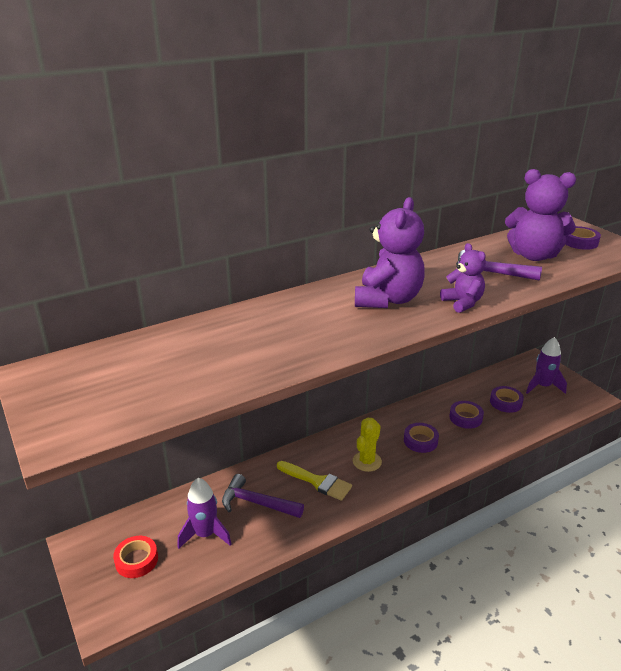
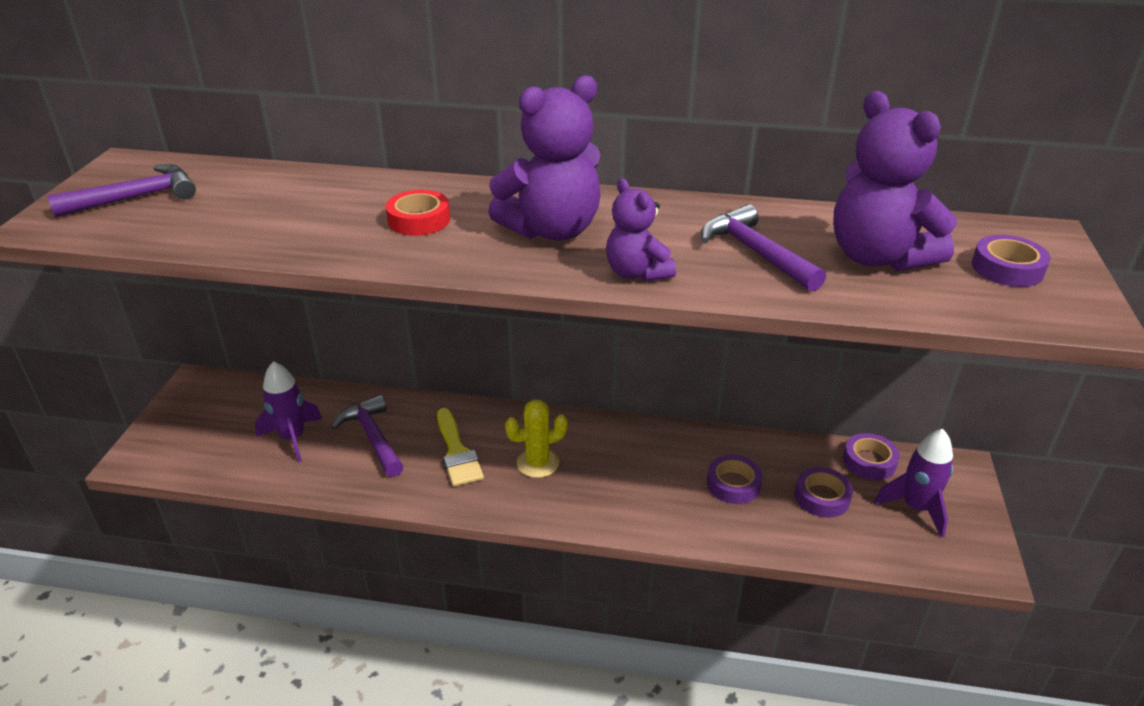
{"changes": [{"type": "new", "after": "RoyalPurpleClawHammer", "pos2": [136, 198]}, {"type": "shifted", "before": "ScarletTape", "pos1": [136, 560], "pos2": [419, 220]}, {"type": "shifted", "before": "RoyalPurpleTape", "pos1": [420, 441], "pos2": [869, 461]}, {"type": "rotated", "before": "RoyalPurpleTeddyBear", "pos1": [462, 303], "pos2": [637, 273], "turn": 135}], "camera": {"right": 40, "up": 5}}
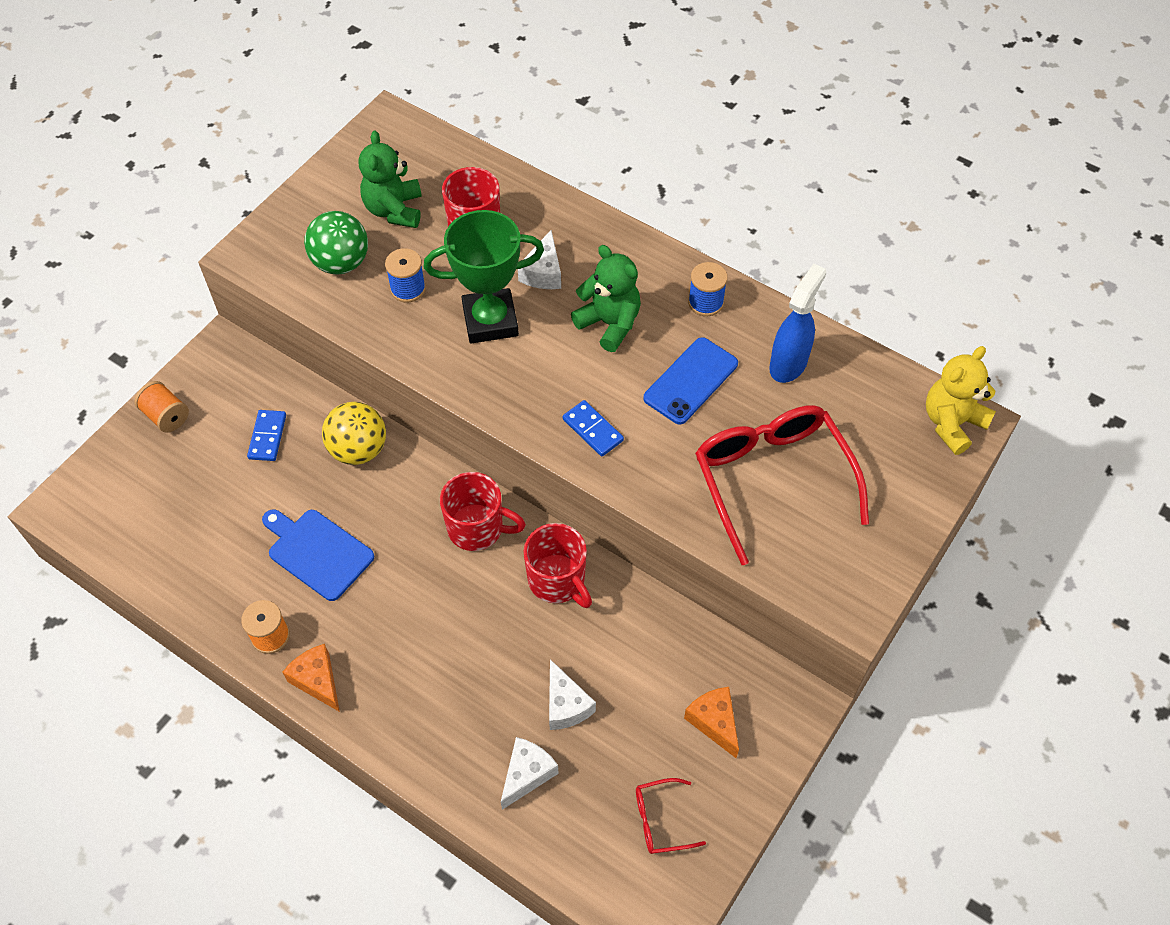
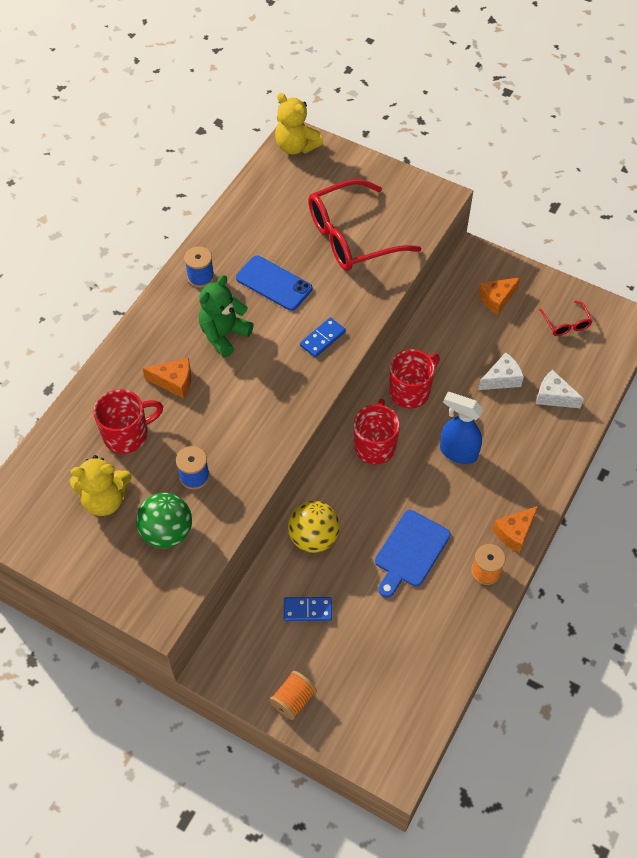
{"changes": [{"type": "gone", "before": "GreenTrophy", "pos1": [490, 321]}, {"type": "shifted", "before": "BlueSprayBottle", "pos1": [788, 364], "pos2": [457, 452]}, {"type": "repainted", "before": "GreenTeddyBear", "after": "YellowTeddyBear", "pos1": [394, 210], "pos2": [105, 499]}, {"type": "repainted", "before": "SnowWhitePieceOfCheese", "after": "OrangeColouredPieceOfCheese", "pos1": [543, 272], "pos2": [174, 382]}], "camera": {"right": -95, "up": 0}}
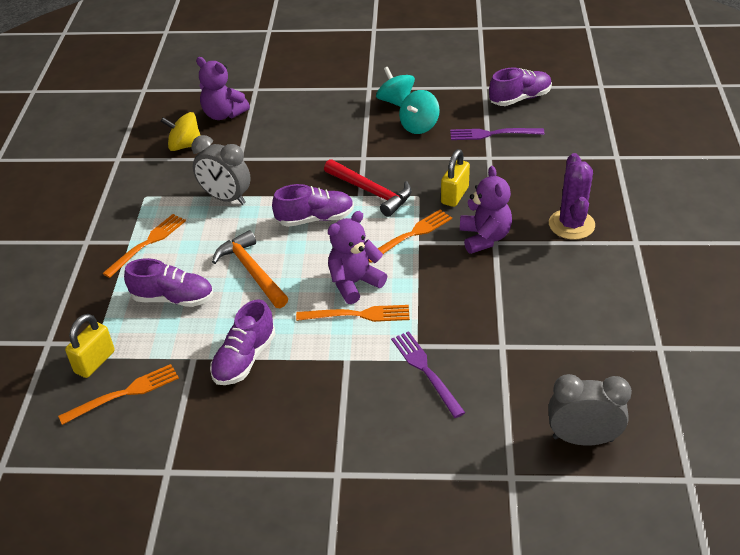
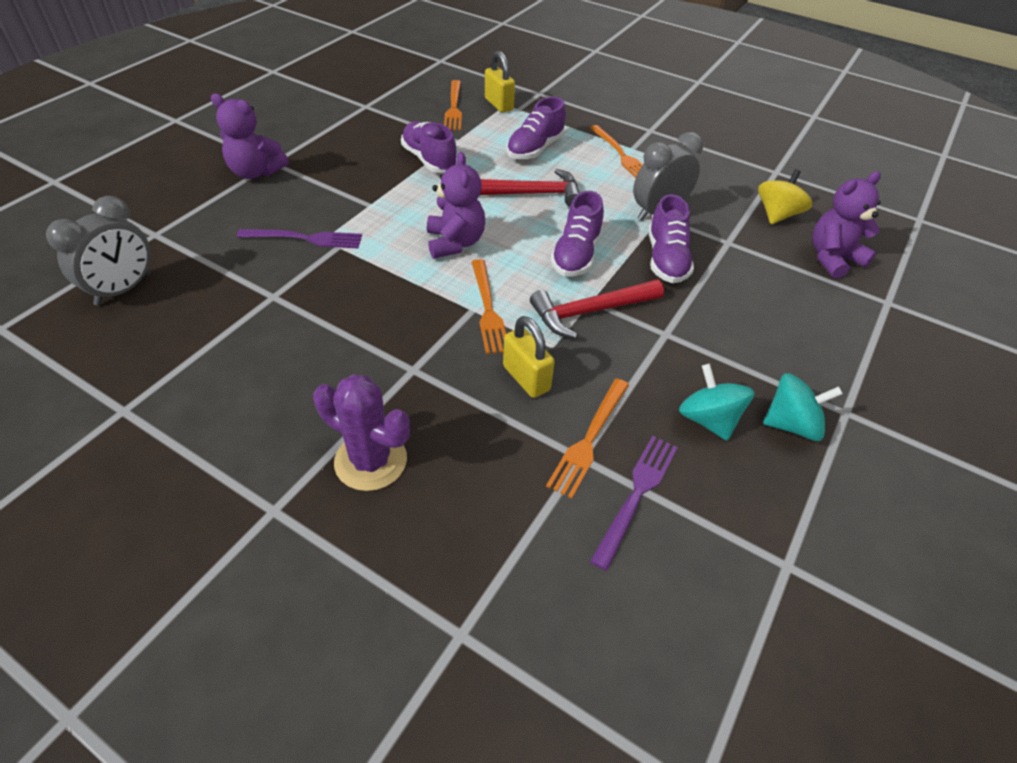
{"changes": [{"type": "shifted", "before": "OrangeColouredFork", "pos1": [358, 315], "pos2": [589, 439]}, {"type": "shifted", "before": "RoyalPurpleTeddyBear", "pos1": [484, 237], "pos2": [256, 172]}, {"type": "shifted", "before": "RoyalPurpleLaceUpShoe", "pos1": [520, 98], "pos2": [666, 259]}, {"type": "repainted", "before": "OrangeColouredClawHammer", "after": "ScarletClawHammer", "pos1": [251, 271], "pos2": [531, 194]}], "camera": {"right": 115, "up": 5}}
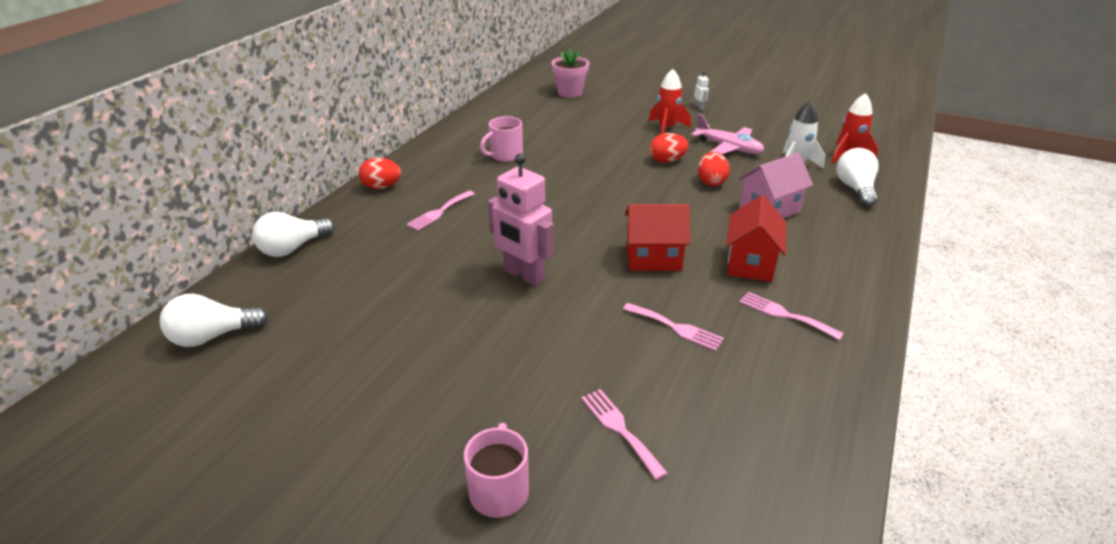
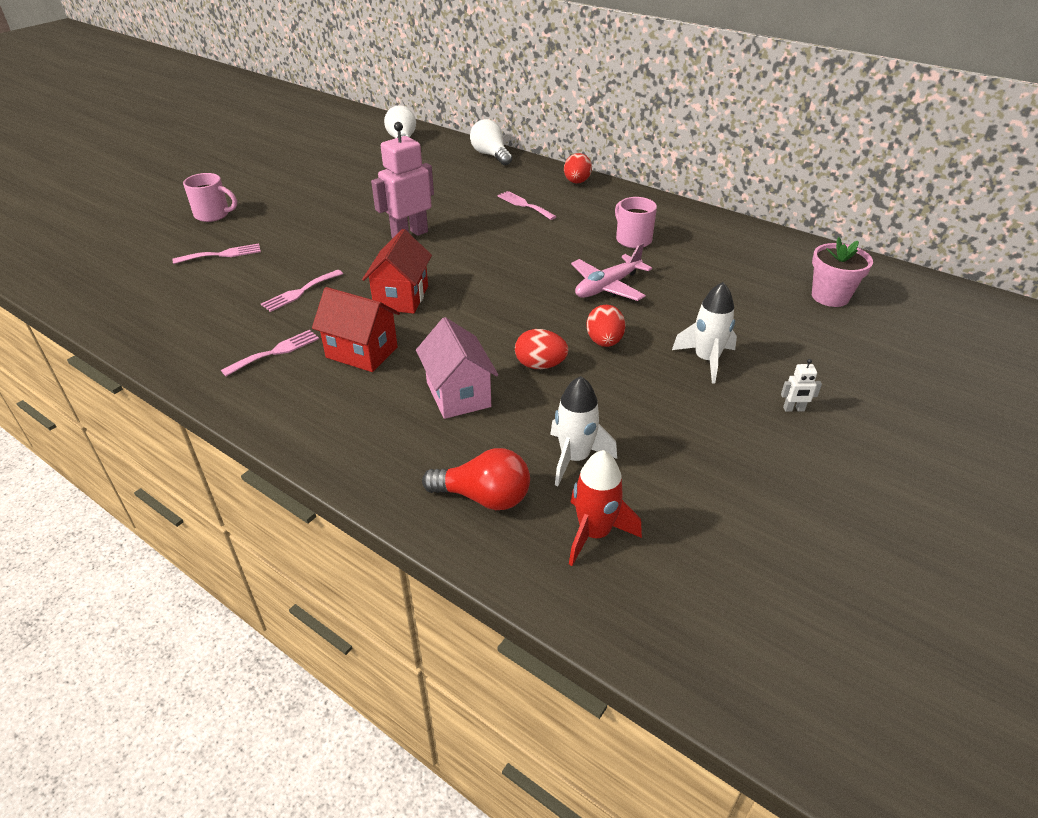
{"changes": [{"type": "shifted", "before": "RosePinkToyPlane", "pos1": [728, 148], "pos2": [607, 287]}, {"type": "repainted", "before": "ScarletRocket", "after": "SnowWhiteRocket", "pos1": [666, 128], "pos2": [706, 360]}, {"type": "repainted", "before": "SnowWhiteBulb", "after": "ScarletBulb", "pos1": [855, 189], "pos2": [484, 497]}], "camera": {"right": 100, "up": 5}}
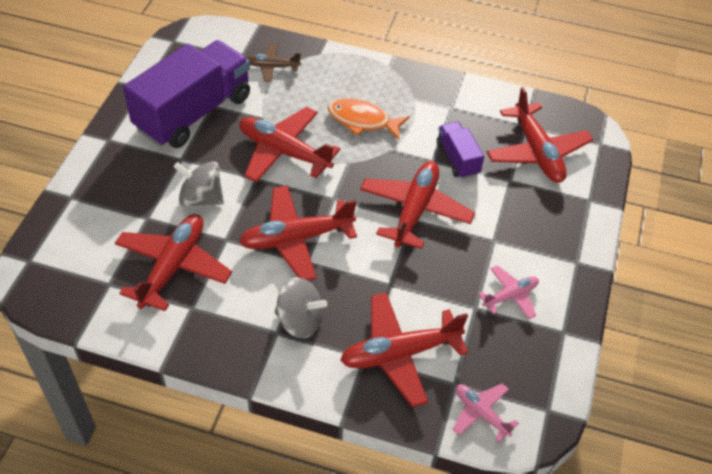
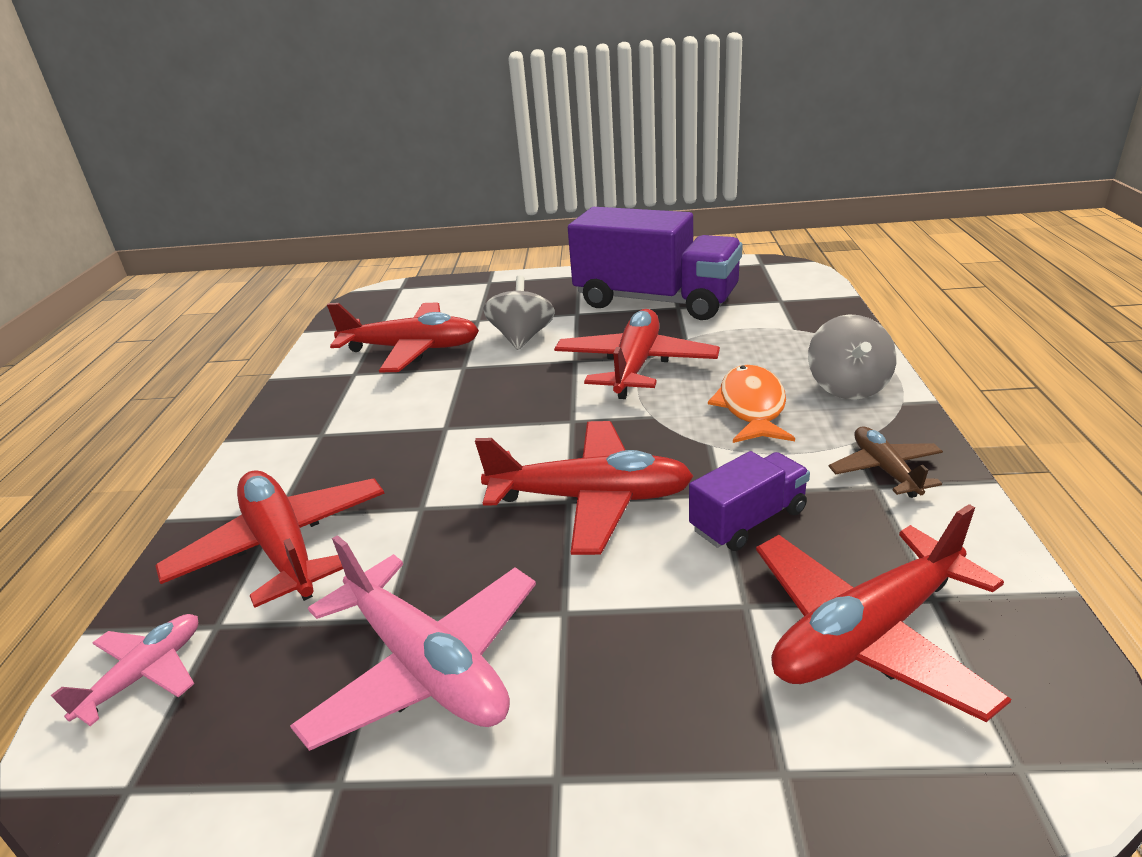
{"changes": [{"type": "gone", "before": "ScarletToyPlane", "pos1": [296, 239]}, {"type": "shifted", "before": "BrownToyPlane", "pos1": [272, 66], "pos2": [885, 470]}, {"type": "shifted", "before": "AshGreyWhirligig", "pos1": [300, 321], "pos2": [847, 386]}, {"type": "scaled", "before": "RosePinkToyPlane", "pos1": [510, 296], "pos2": [426, 665], "scale": 1.83}], "camera": {"right": 80, "up": -20}}
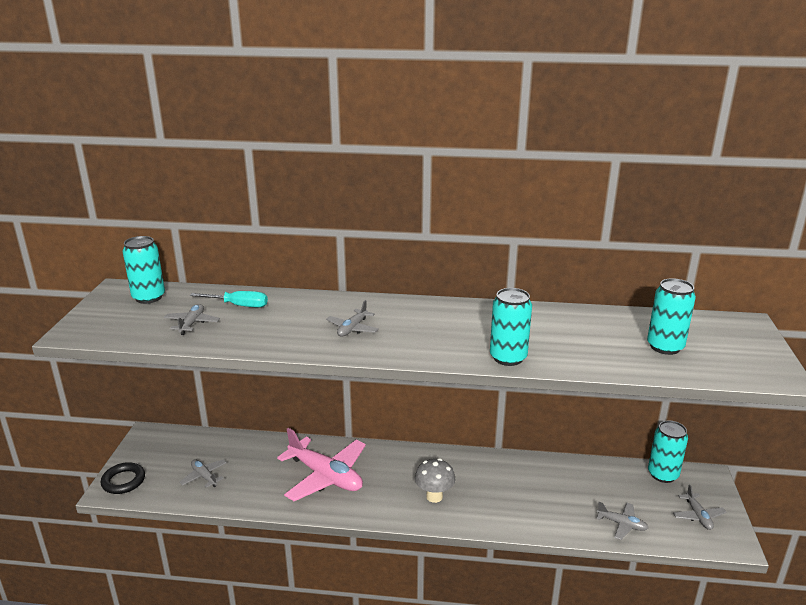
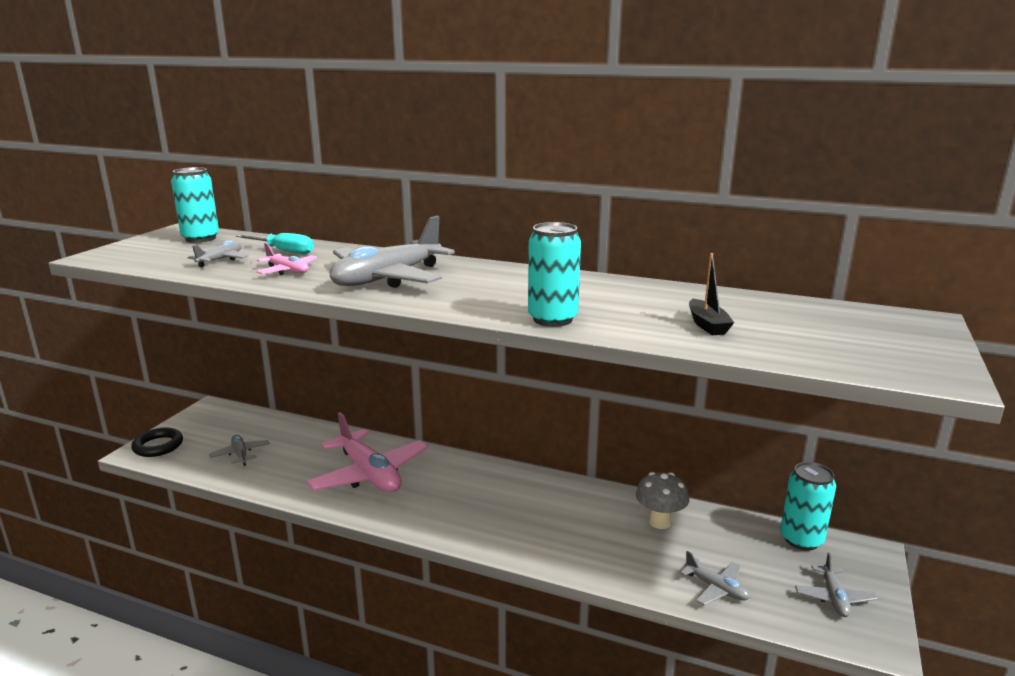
{"changes": [{"type": "gone", "before": "TealSodaCan", "pos1": [665, 347]}, {"type": "new", "after": "RosePinkToyPlane", "pos2": [287, 271]}, {"type": "new", "after": "JetBlackBoat", "pos2": [707, 325]}, {"type": "shifted", "before": "AshGreyToadstool", "pos1": [434, 496], "pos2": [659, 522]}, {"type": "scaled", "before": "AshGreyToyPlane", "pos1": [352, 329], "pos2": [387, 278], "scale": 2.11}], "camera": {"right": 15, "up": -5}}
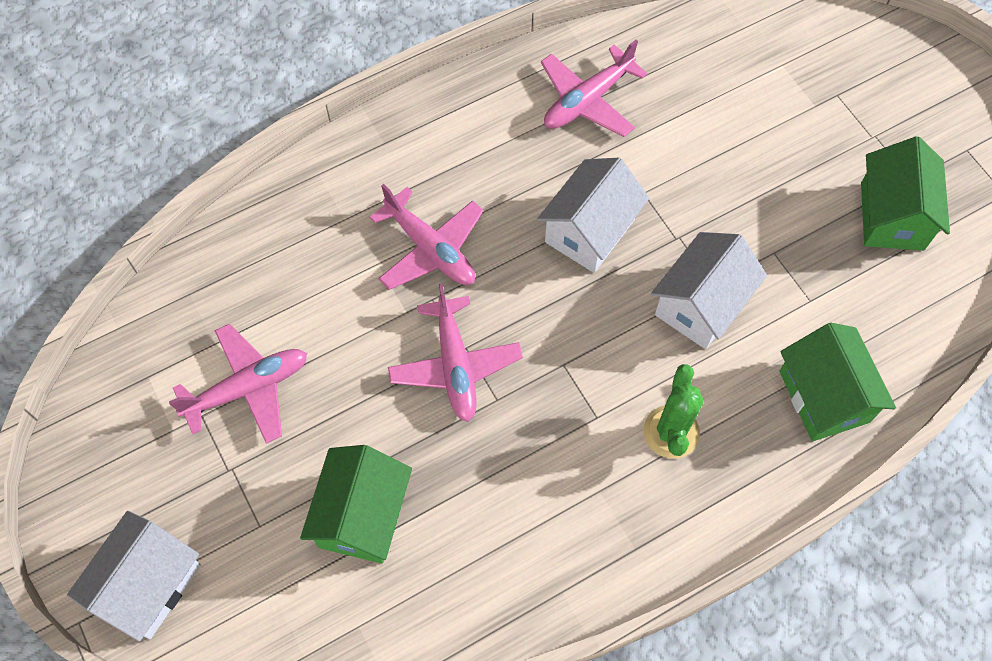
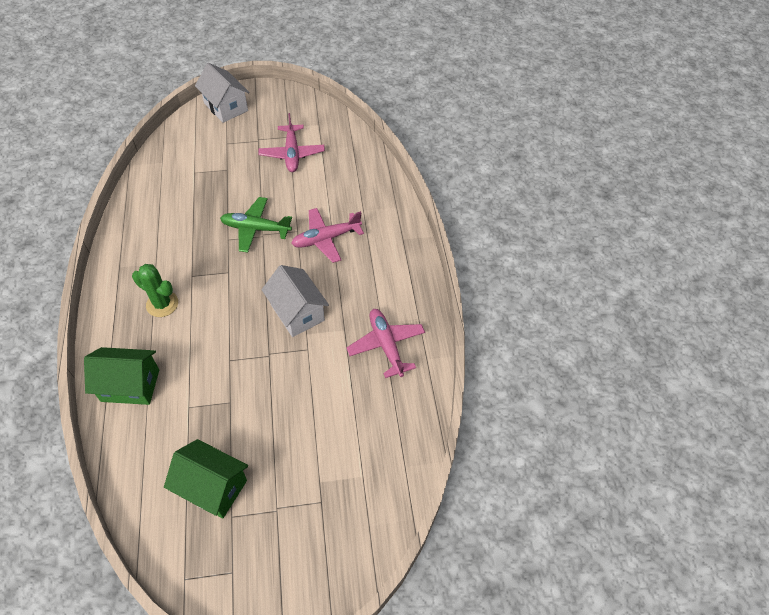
{"changes": [{"type": "gone", "before": "GreenCottage", "pos1": [362, 516]}, {"type": "gone", "before": "SnowWhiteCottage", "pos1": [700, 304]}, {"type": "repainted", "before": "RosePinkToyPlane", "after": "GreenToyPlane", "pos1": [455, 365], "pos2": [256, 229]}], "camera": {"right": 110, "up": -10}}
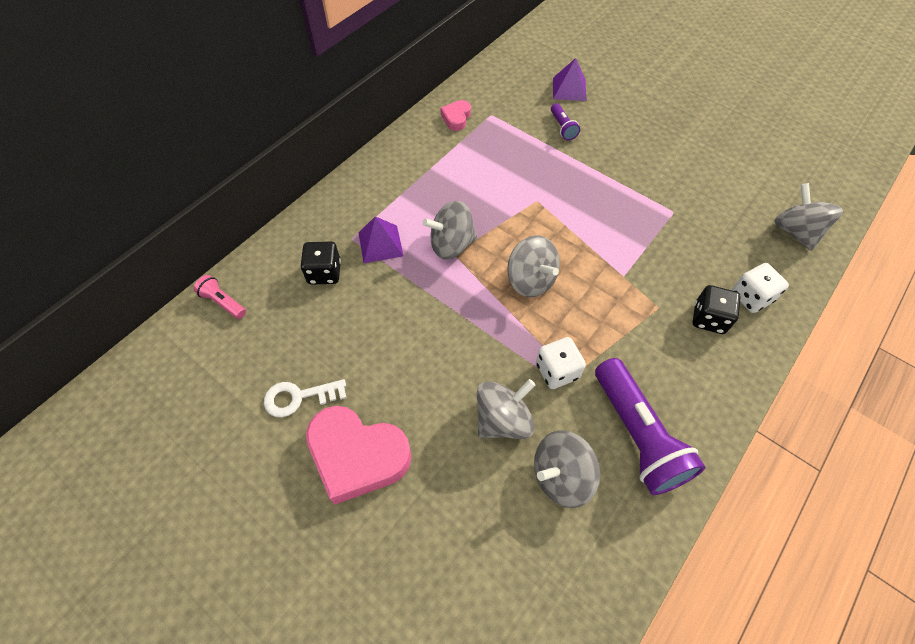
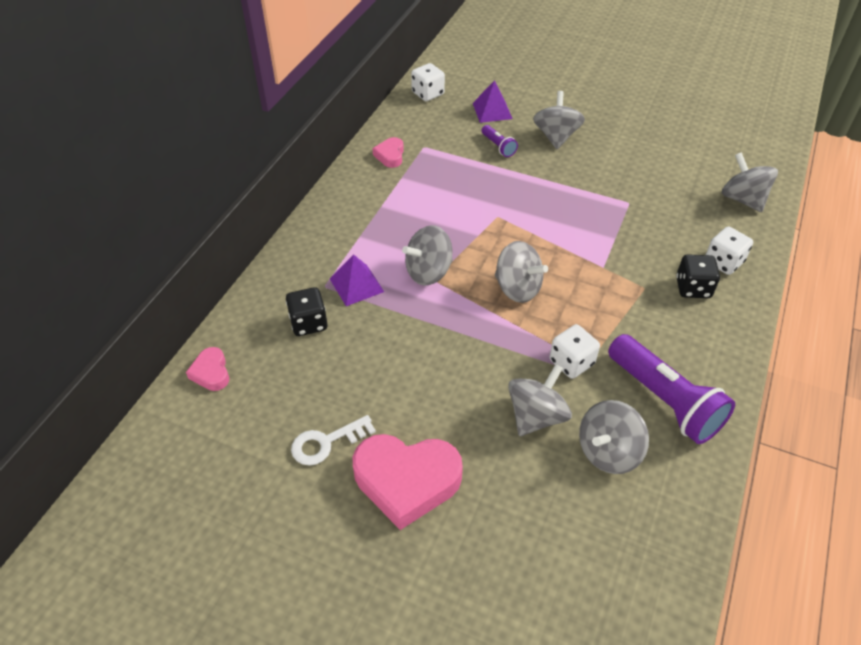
{"changes": [{"type": "new", "after": "SnowWhiteDice", "pos2": [428, 93]}, {"type": "new", "after": "AshGreyWhirligig", "pos2": [556, 137]}, {"type": "swapped", "before": "RosePinkPocketTorch", "after": "RosePinkHeartShape", "pos1": [223, 302], "pos2": [211, 372]}], "camera": {"right": -15, "up": -10}}
